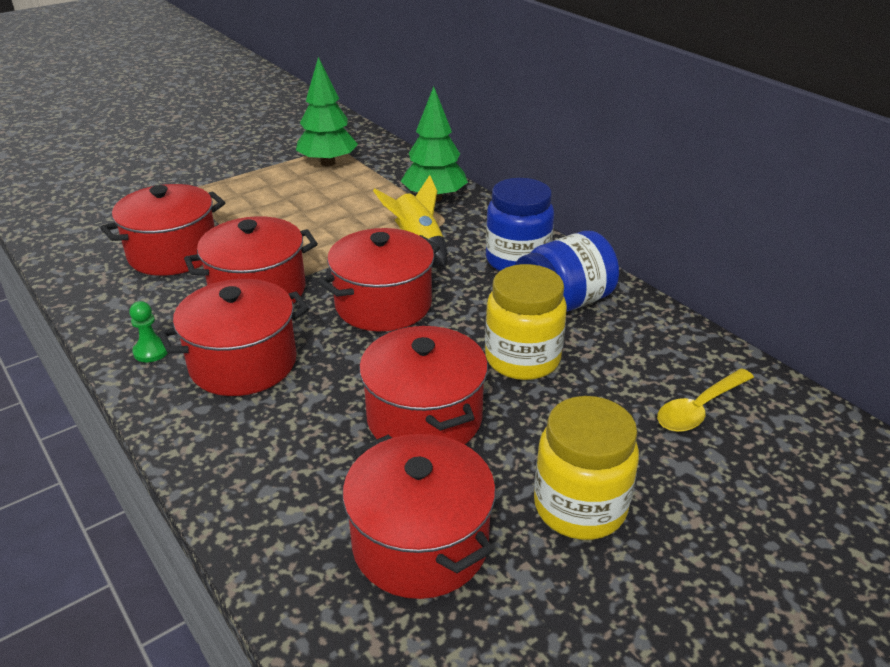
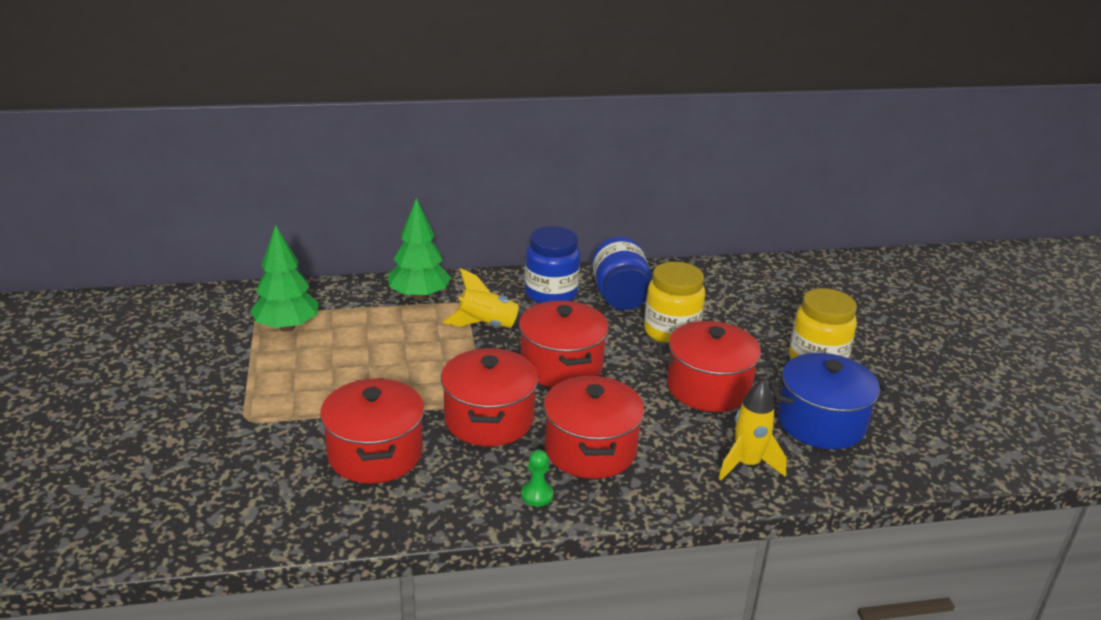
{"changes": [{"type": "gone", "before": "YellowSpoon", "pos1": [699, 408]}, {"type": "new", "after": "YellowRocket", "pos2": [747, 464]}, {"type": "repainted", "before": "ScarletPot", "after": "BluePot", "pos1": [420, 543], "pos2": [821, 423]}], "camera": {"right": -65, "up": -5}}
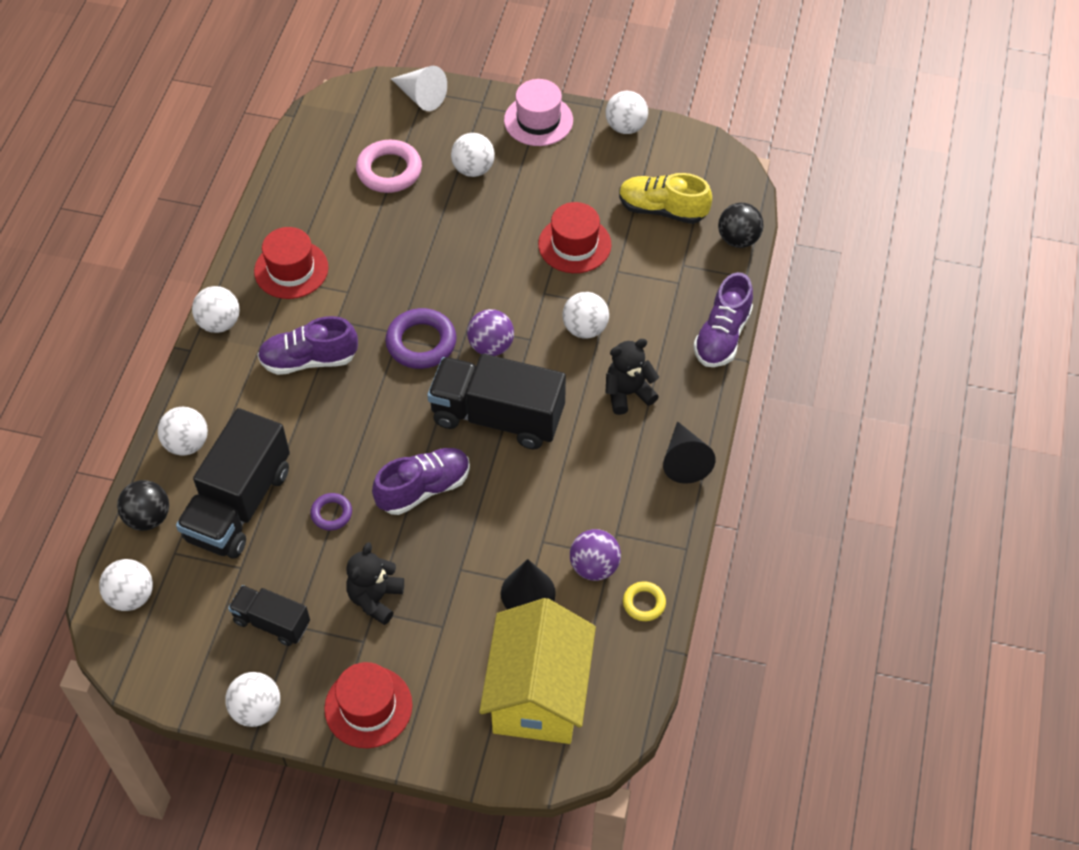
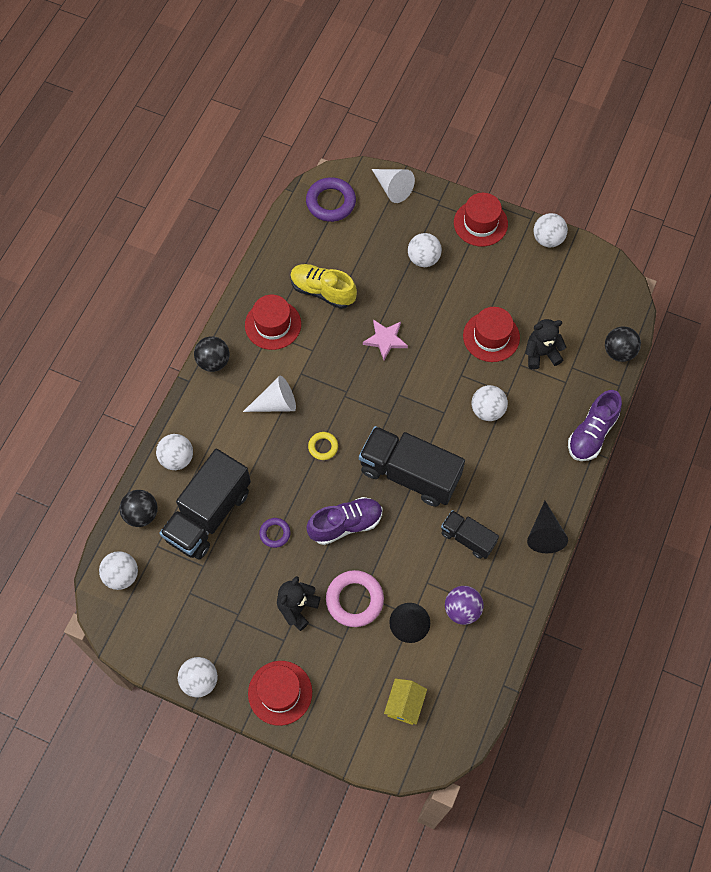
{"changes": [{"type": "gone", "before": "RoyalPurplePlayBall", "pos1": [491, 346]}, {"type": "new", "after": "RosePinkStar", "pos2": [385, 340]}, {"type": "shifted", "before": "JetBlackTruck", "pos1": [272, 622], "pos2": [467, 538]}, {"type": "shifted", "before": "RosePinkTorus", "pos1": [389, 171], "pos2": [354, 600]}, {"type": "shifted", "before": "RoyalPurpleTorus", "pos1": [421, 343], "pos2": [331, 202]}, {"type": "shifted", "before": "JetBlackTeddyBear", "pos1": [628, 393], "pos2": [541, 353]}, {"type": "shifted", "before": "YellowLaceUpShoe", "pos1": [662, 210], "pos2": [322, 291]}, {"type": "shifted", "before": "YellowTorus", "pos1": [644, 603], "pos2": [323, 447]}, {"type": "swapped", "before": "RoyalPurpleLaceUpShoe", "after": "SnowWhiteSolidCone", "pos1": [309, 360], "pos2": [276, 403]}, {"type": "repainted", "before": "SnowWhitePlayBall", "after": "JetBlackPlayBall", "pos1": [219, 323], "pos2": [213, 362]}, {"type": "repainted", "before": "RosePinkTallHat", "after": "ScarletTallHat", "pos1": [538, 120], "pos2": [480, 223]}, {"type": "scaled", "before": "YellowCottage", "pos1": [538, 694], "pos2": [404, 705], "scale": 0.46}], "camera": {"right": 10, "up": 10}}
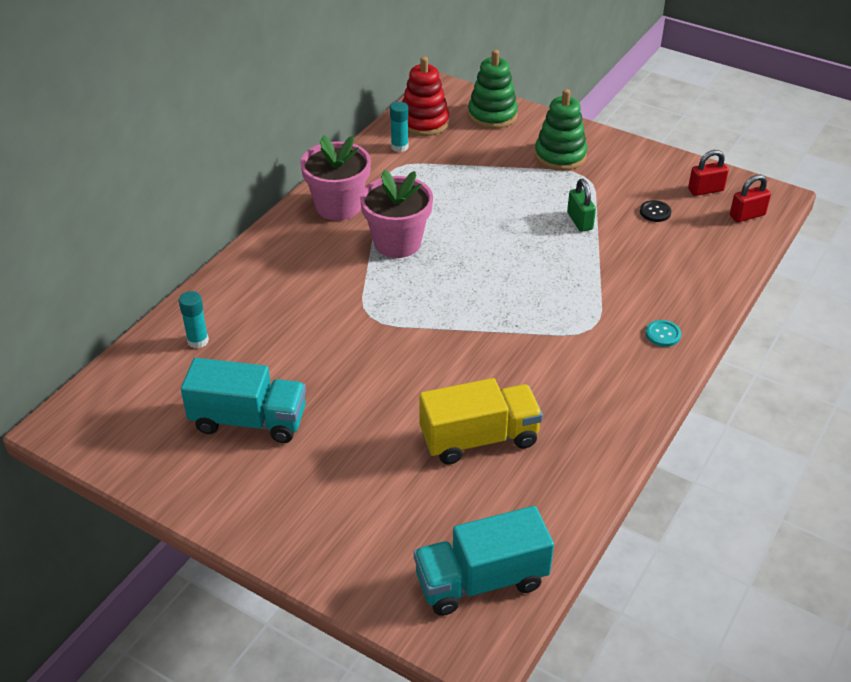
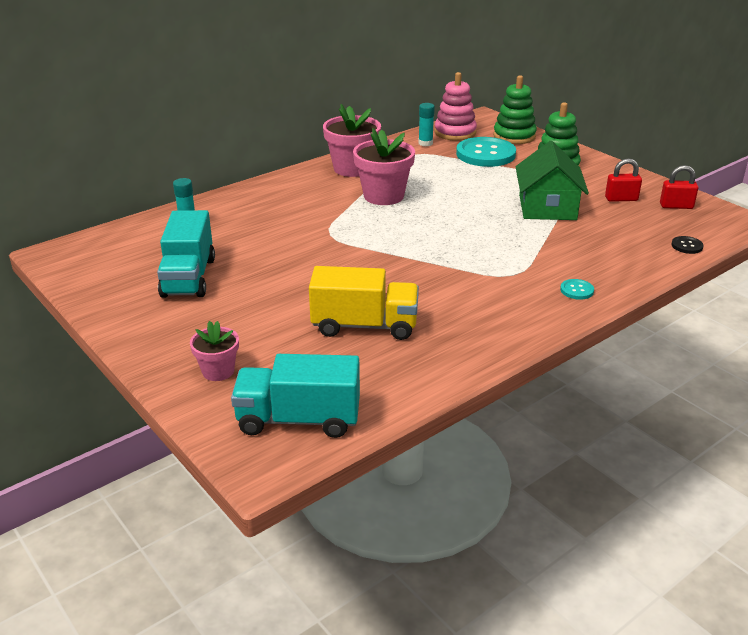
{"changes": [{"type": "new", "after": "RosePinkFlowerPot", "pos2": [218, 371]}, {"type": "new", "after": "TealButton", "pos2": [485, 154]}, {"type": "shifted", "before": "JetBlackButton", "pos1": [655, 212], "pos2": [687, 246]}, {"type": "shifted", "before": "ScarletSmallLock", "pos1": [747, 215], "pos2": [621, 199]}, {"type": "swapped", "before": "GreenSmallLock", "after": "GreenCottage", "pos1": [579, 221], "pos2": [547, 207]}, {"type": "repainted", "before": "ScarletStackingRings", "after": "RosePinkStackingRings", "pos1": [424, 122], "pos2": [455, 133]}, {"type": "rotated", "before": "TealTruck", "pos1": [249, 420], "pos2": [188, 277], "turn": 60}], "camera": {"right": 20, "up": -10}}
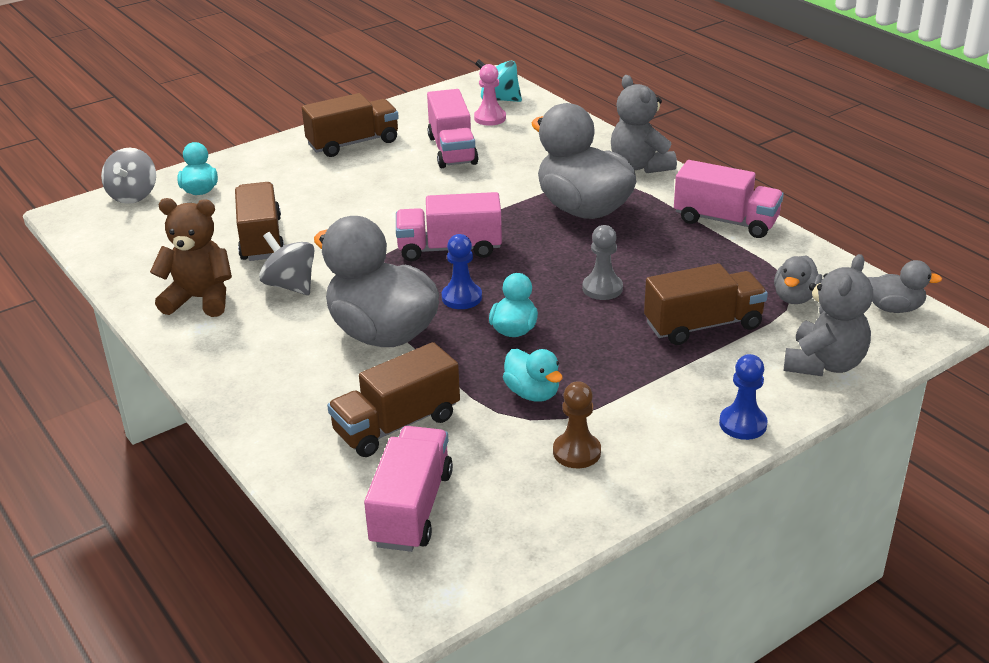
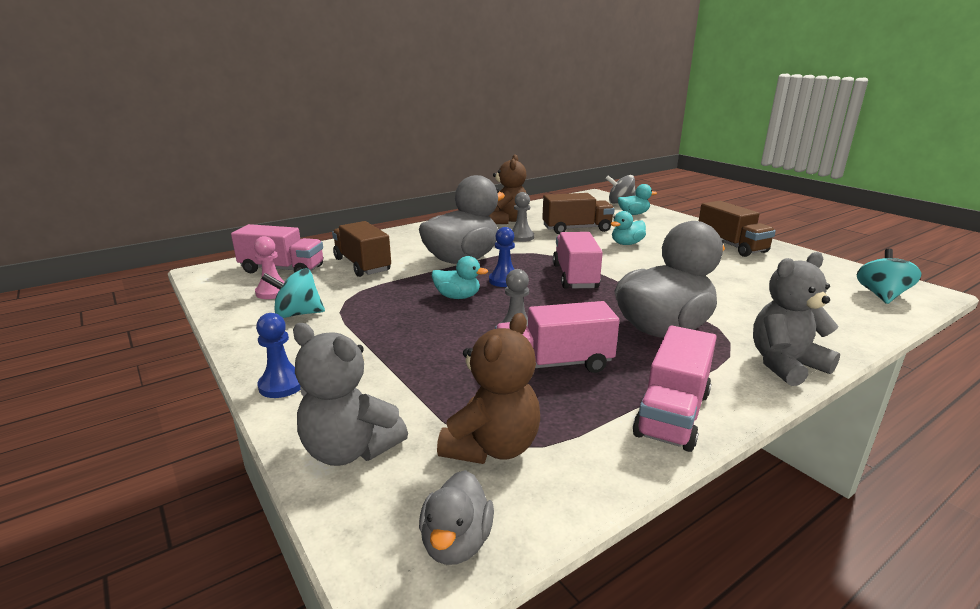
{"changes": [{"type": "gone", "before": "BrownTruck", "pos1": [703, 325]}, {"type": "shifted", "before": "RosePinkTruck", "pos1": [452, 150], "pos2": [553, 364]}, {"type": "shifted", "before": "RosePinkChessPawn", "pos1": [490, 118], "pos2": [273, 292]}, {"type": "shifted", "before": "TealDuck", "pos1": [532, 393], "pos2": [626, 244]}, {"type": "swapped", "before": "AshGreyWhirligig", "after": "AshGreyChessPawn", "pos1": [290, 285], "pos2": [521, 237]}, {"type": "swapped", "before": "BrownChessPawn", "after": "TealWhirligig", "pos1": [576, 452], "pos2": [297, 314]}, {"type": "swapped", "before": "AshGreyDuck", "after": "BrownTeddyBear", "pos1": [795, 298], "pos2": [492, 447]}], "camera": {"right": 90, "up": -10}}
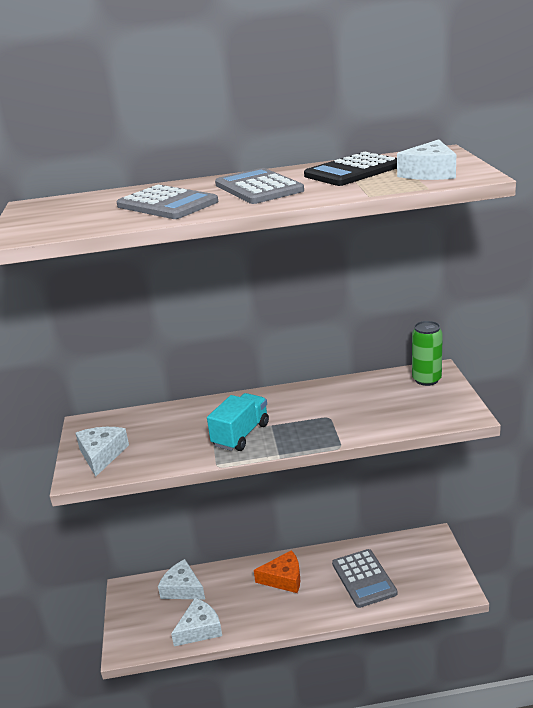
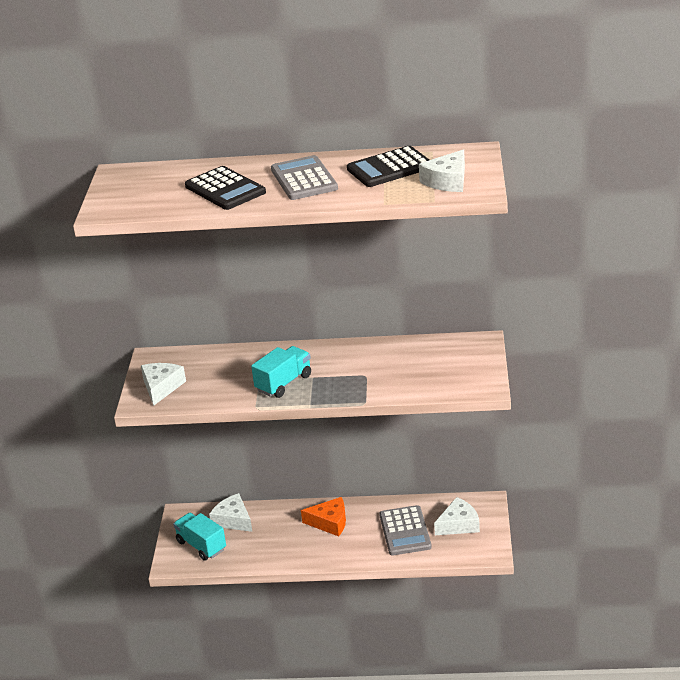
{"changes": [{"type": "gone", "before": "GreenSodaCan", "pos1": [426, 379]}, {"type": "new", "after": "TealTruck", "pos2": [201, 546]}, {"type": "shifted", "before": "SnowWhitePieceOfCheese", "pos1": [199, 629], "pos2": [459, 524]}, {"type": "repainted", "before": "AshGreyAddingMachine", "after": "JetBlackAddingMachine", "pos1": [167, 204], "pos2": [225, 189]}], "camera": {"right": 10, "up": 5}}
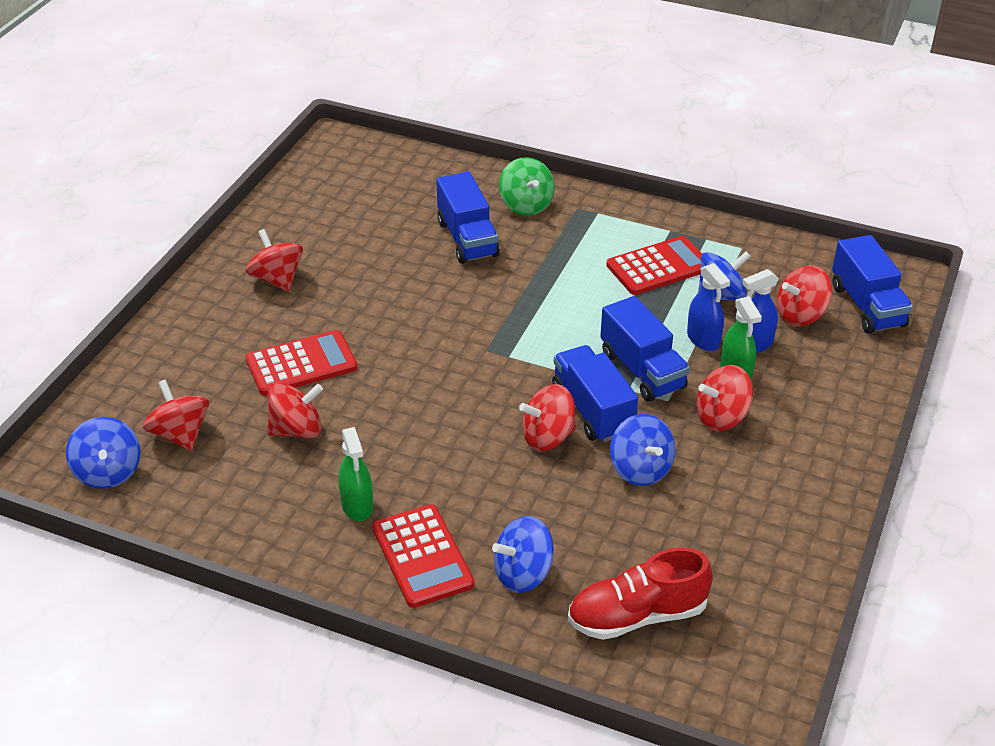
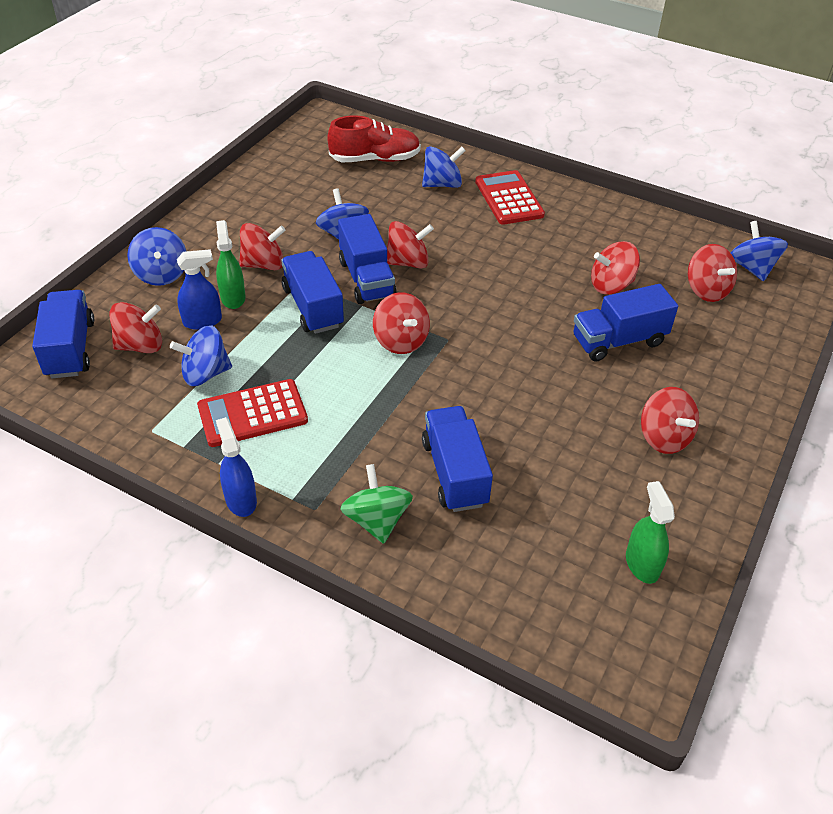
{"changes": [{"type": "new", "after": "BlueWhirligig", "pos2": [161, 274]}, {"type": "new", "after": "ScarletWhirligig", "pos2": [401, 341]}, {"type": "shifted", "before": "GreenSprayBottle", "pos1": [357, 506], "pos2": [642, 564]}, {"type": "shifted", "before": "BlueSprayBottle", "pos1": [703, 339], "pos2": [241, 500]}, {"type": "swapped", "before": "ScarletAddingMachine", "after": "BlueTruck", "pos1": [301, 364], "pos2": [618, 341]}], "camera": {"right": -175, "up": 5}}
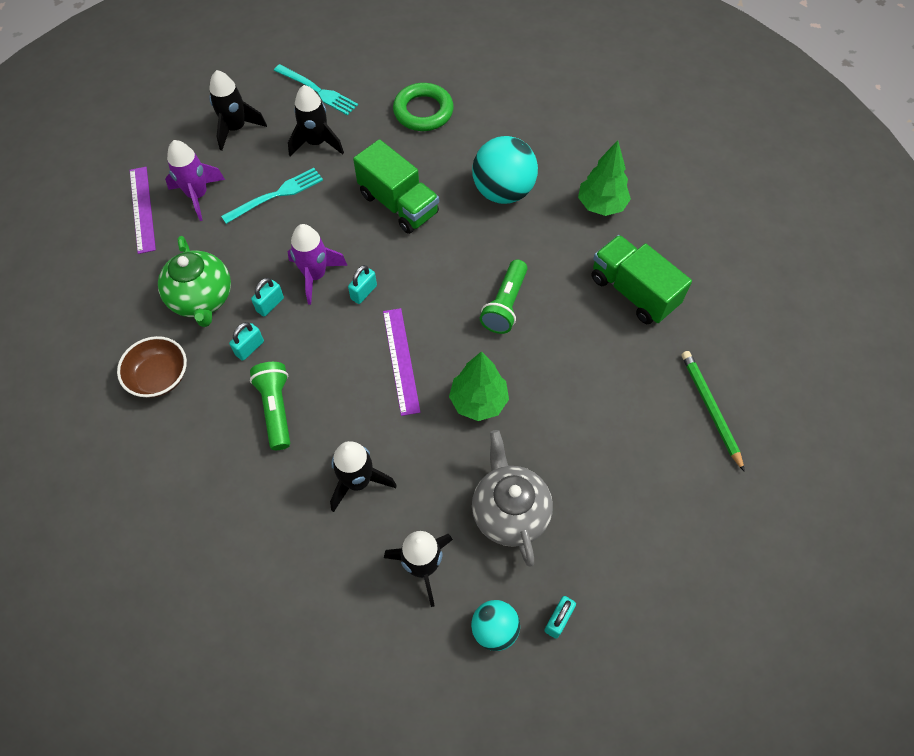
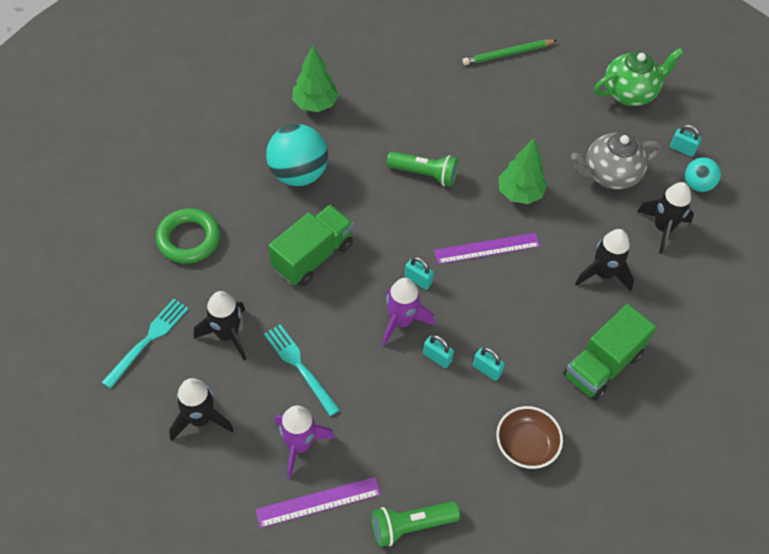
{"changes": [{"type": "shifted", "before": "GreenTeaPot", "pos1": [202, 299], "pos2": [630, 93]}, {"type": "shifted", "before": "GreenPocketTorch", "pos1": [276, 409], "pos2": [411, 526]}, {"type": "shifted", "before": "GreenTruck", "pos1": [633, 292], "pos2": [602, 365]}], "camera": {"right": -95, "up": -5}}
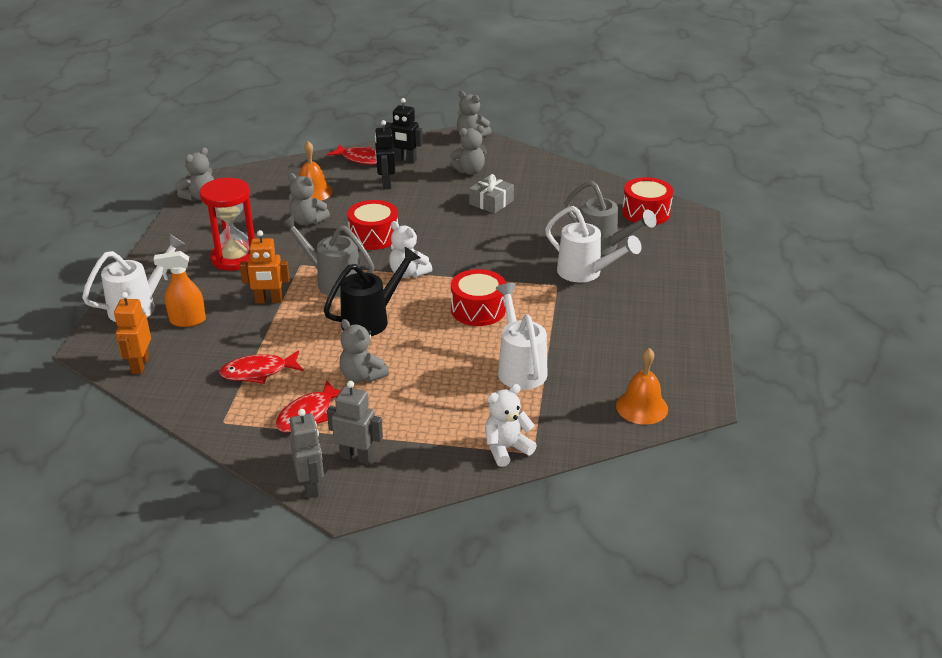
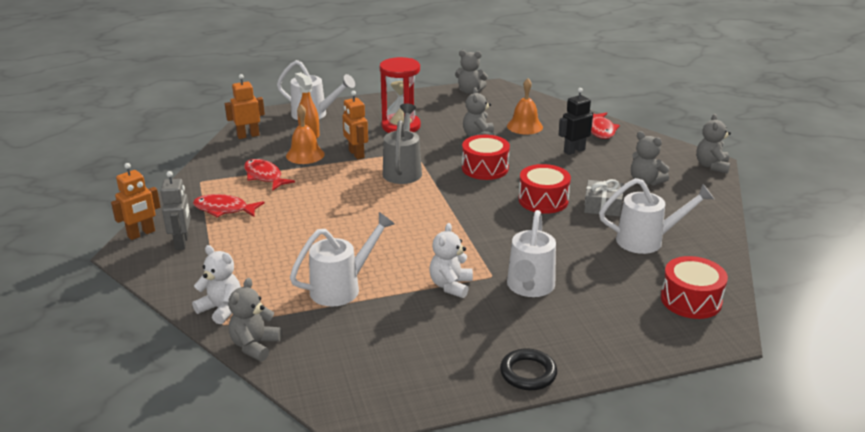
{"changes": [{"type": "gone", "before": "JetBlackSprinklingCan", "pos1": [372, 319]}, {"type": "gone", "before": "JetBlackRobot", "pos1": [405, 160]}, {"type": "gone", "before": "AshGreySprinklingCan", "pos1": [603, 247]}, {"type": "new", "after": "JetBlackTorus", "pos2": [528, 373]}, {"type": "new", "after": "SnowWhiteSprinklingCan", "pos2": [648, 240]}, {"type": "shifted", "before": "AshGreyTeddyBear", "pos1": [362, 376], "pos2": [255, 346]}, {"type": "shifted", "before": "SnowWhiteTeddyBear", "pos1": [408, 273], "pos2": [451, 286]}, {"type": "shifted", "before": "ScarletToyDrum", "pos1": [478, 310], "pos2": [543, 200]}, {"type": "shifted", "before": "OrangeColouredHandBell", "pos1": [642, 407], "pos2": [305, 155]}, {"type": "repainted", "before": "AshGreyRobot", "after": "OrangeColouredRobot", "pos1": [311, 486], "pos2": [141, 234]}], "camera": {"right": 65, "up": -5}}
